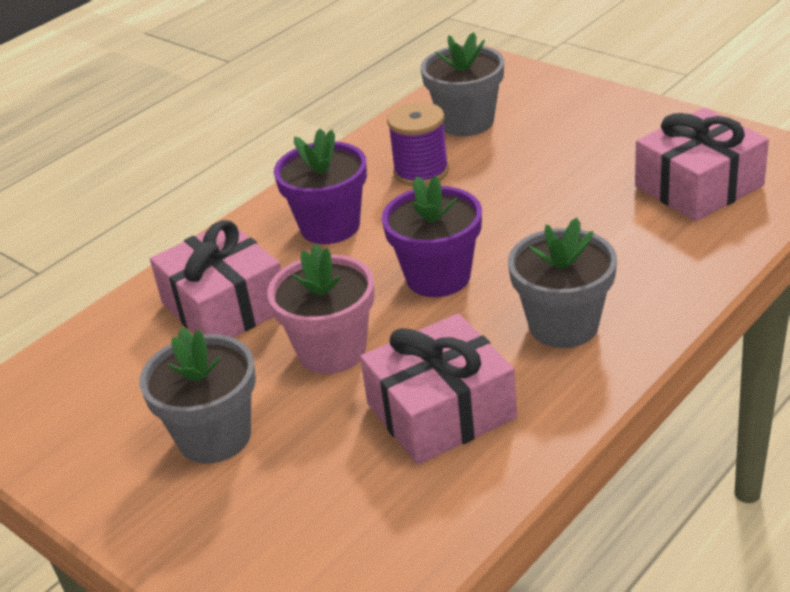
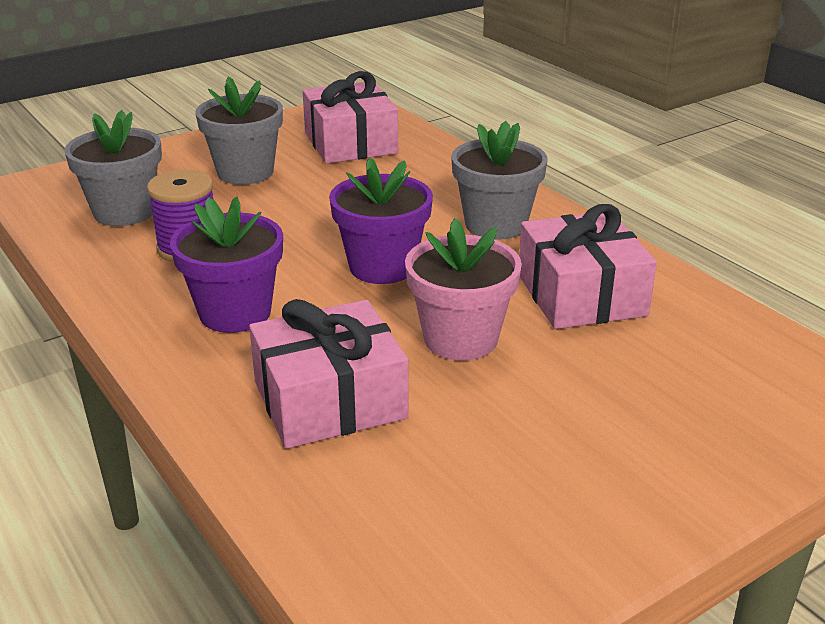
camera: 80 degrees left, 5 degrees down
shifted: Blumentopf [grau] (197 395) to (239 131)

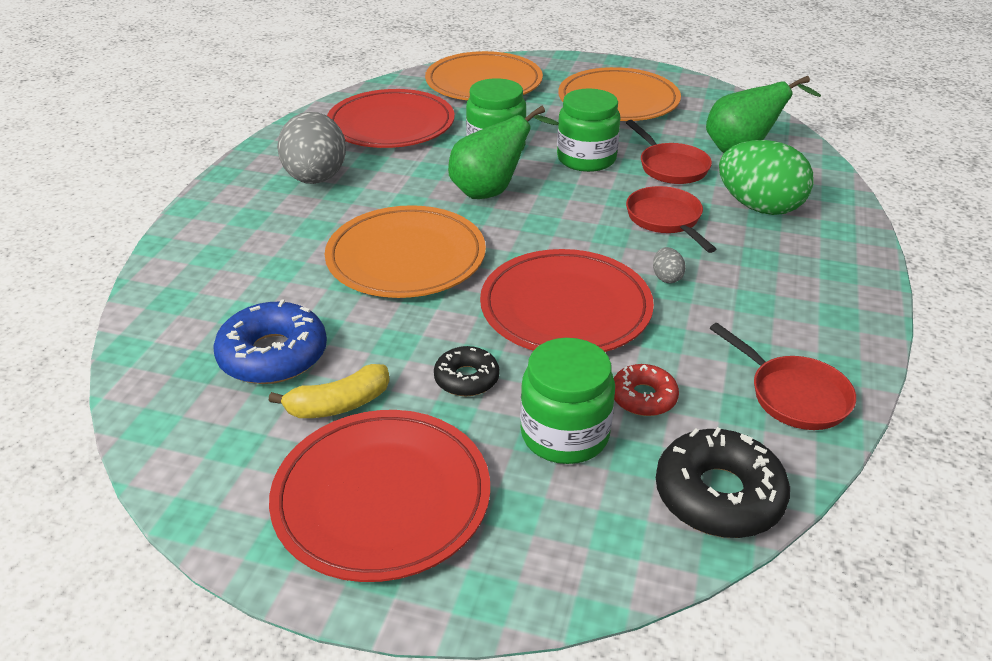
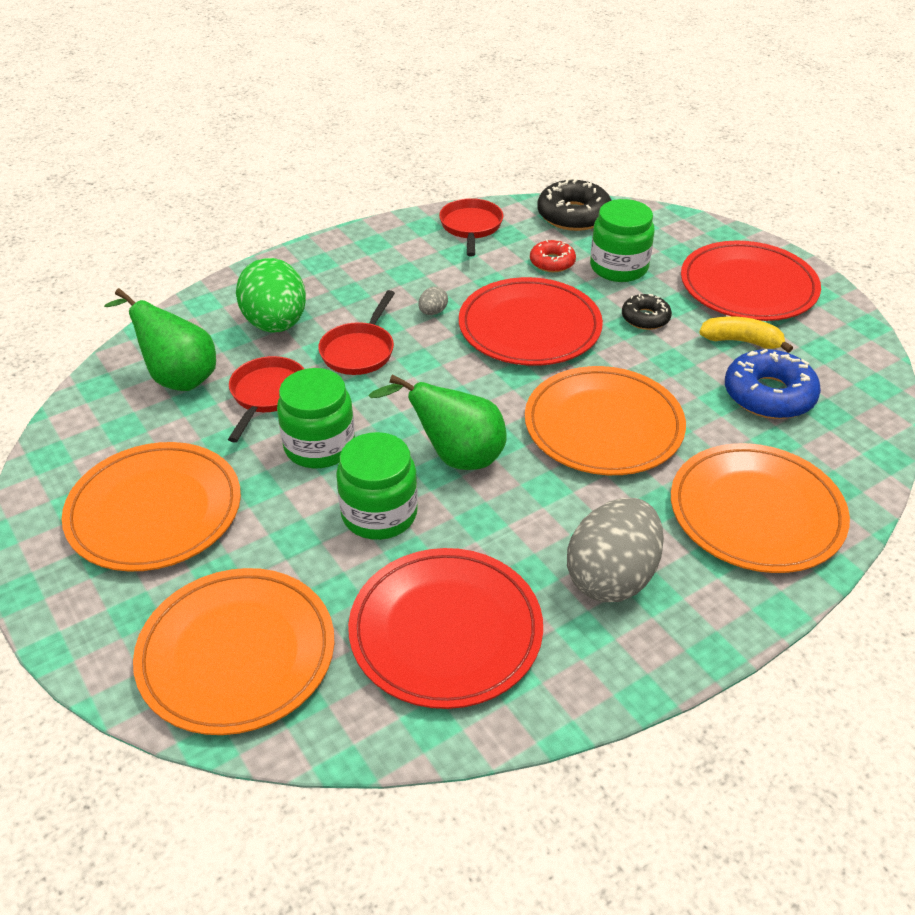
camera: 140 degrees left, 5 degrees up
new: Teller [orange] (760 508)

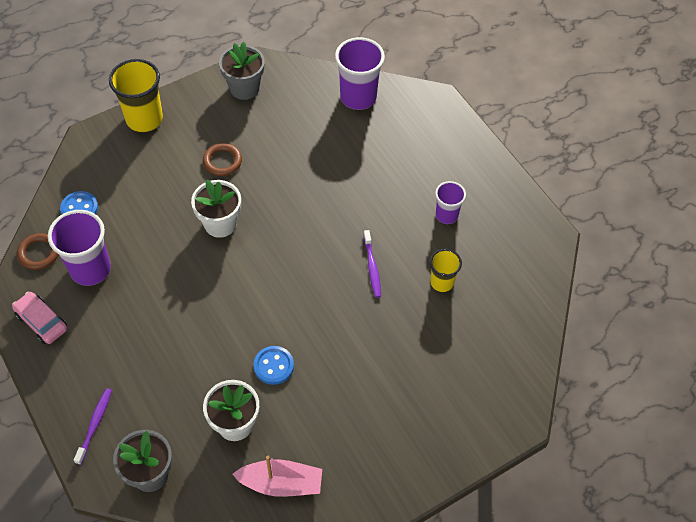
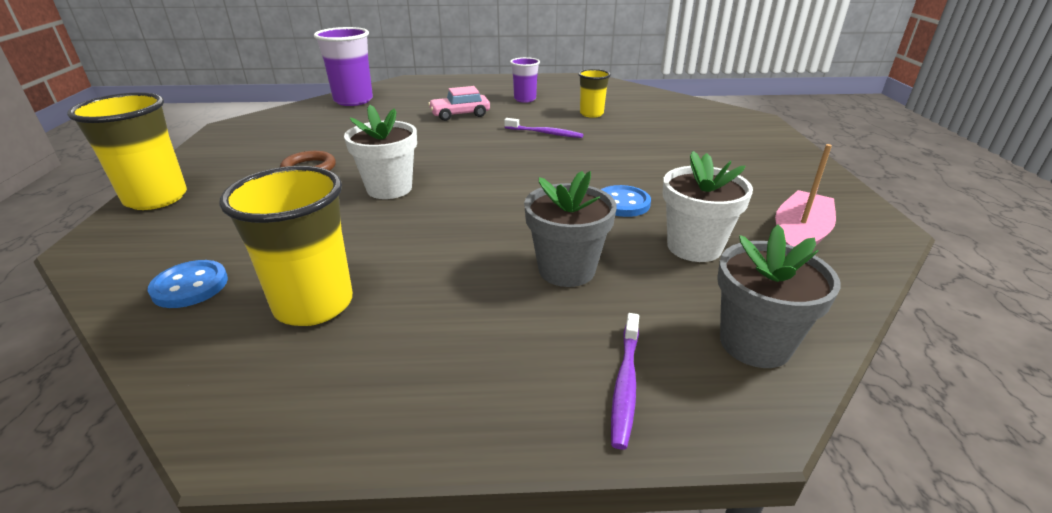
camera: 60 degrees left, 25 degrees down
gone: Ring [braun] (38 251)
shifted: Auto [rosa] (39 318) to (459 103); Blumentopf [grau] (242 71) to (570 229)
repainted: Becher [lila] (79 248) to Becher [gelb] (286 246)
rotated: Zahnbürste [lila] (93 426) = (625 381) 120 degrees counterclockwise

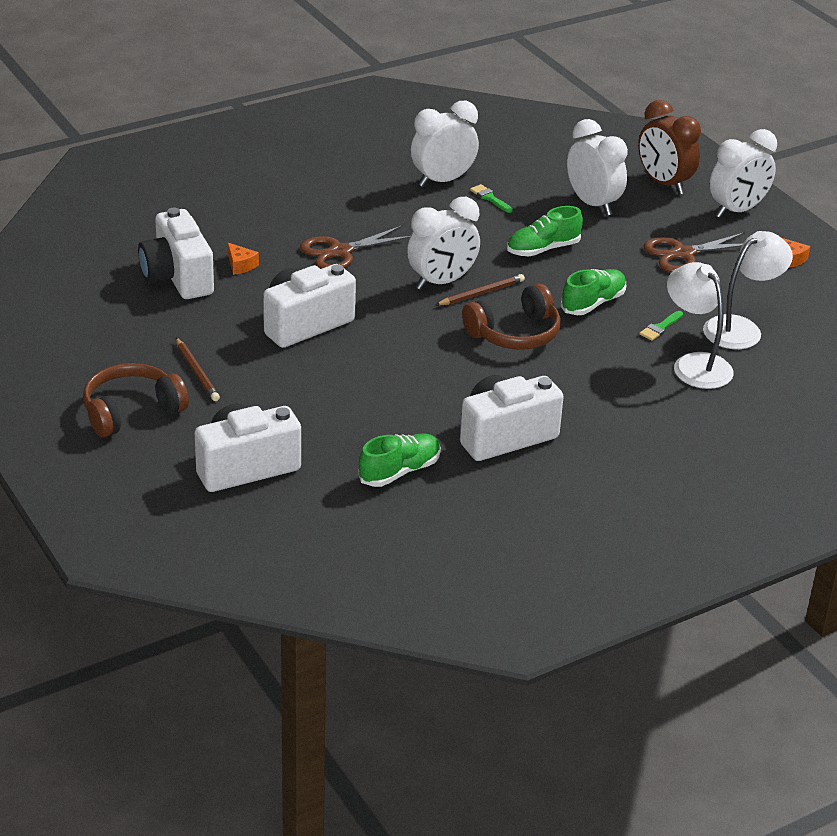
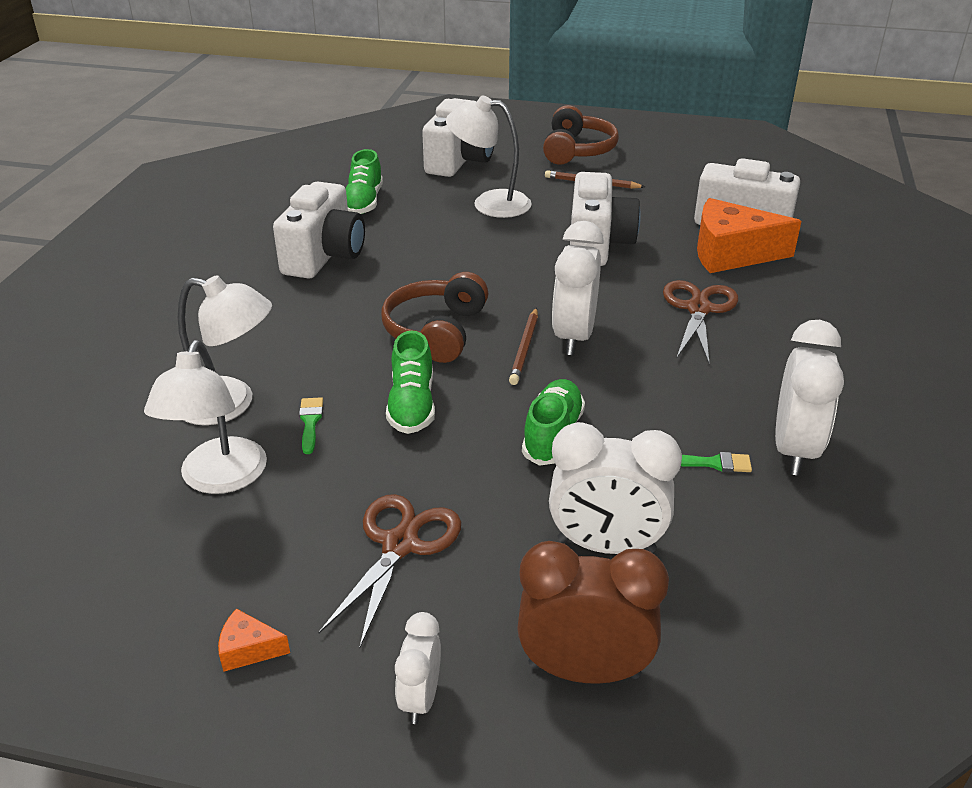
camera: 135 degrees right, 0 degrees up
new: Lampe [weiß] (489 157)
scaled: Käse [orange] (243 259) = (749 235) x2.38; Wecker [weiß] (743 173) = (418 668) x0.56

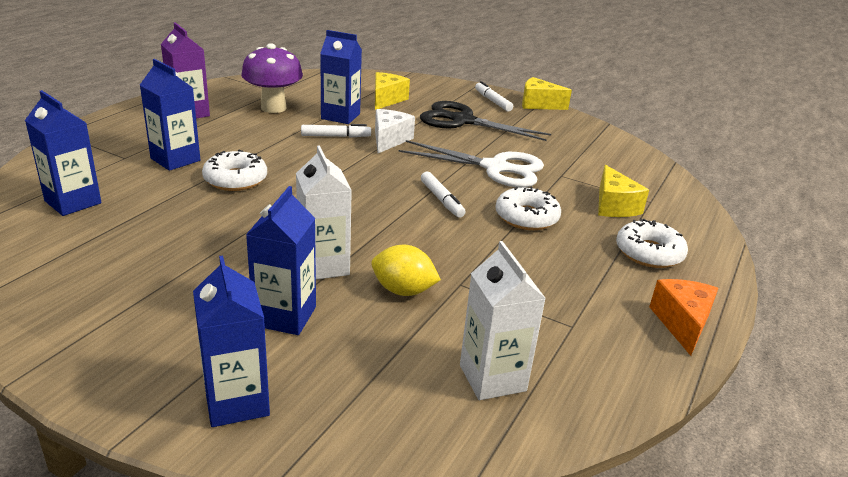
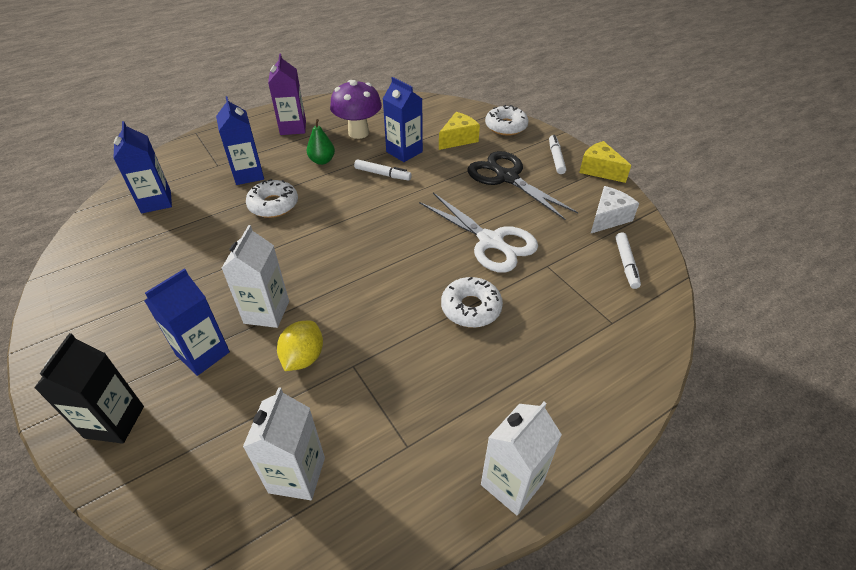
camera: 30 degrees right, 15 degrees up
gone: Käse [gelb] (623 191)
new: Birne [grün] (320 142)
shifted: Käse [weiß] (395 131) to (614 210); Filzstift [weiß] (443 195) to (628 260); Donut [weiß] (652 243) to (507 120)
swapped: Käse [orange] (683 317) to Getränkekarton [weiß] (521 458)
repainted: Getränkekarton [blau] (231 341) to Getränkekarton [schwarz] (89 388)
rotated: Zitrone [gelb] (406 270) = (300 346) 60 degrees clockwise

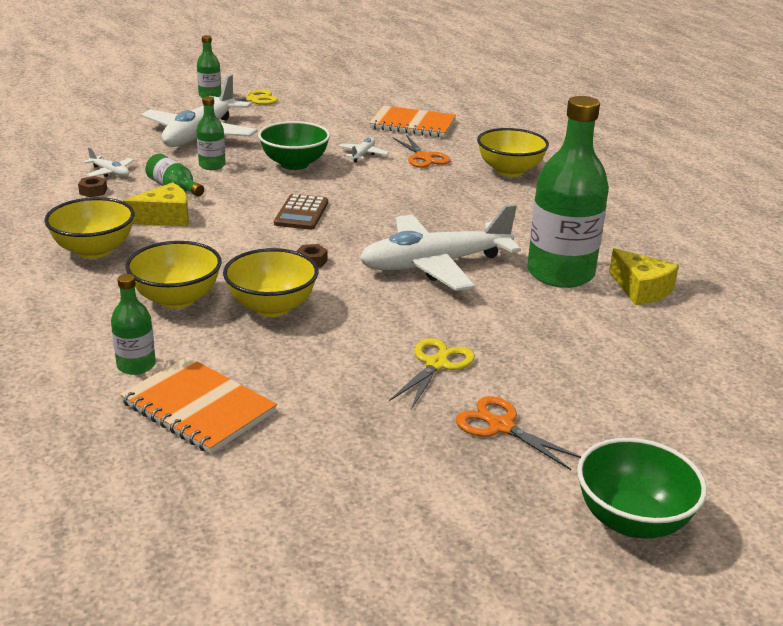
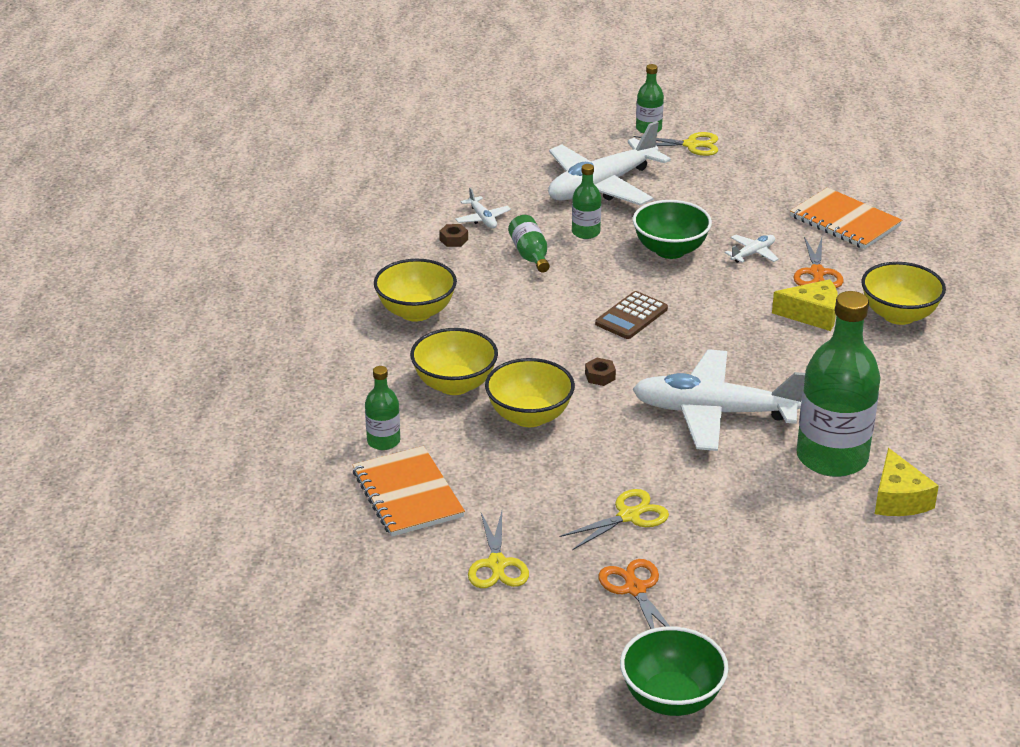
camera: 30 degrees right, 5 degrees up
new: Schere [gelb] (498 549)
shifted: Käse [gelb] (156 204) to (805 305)

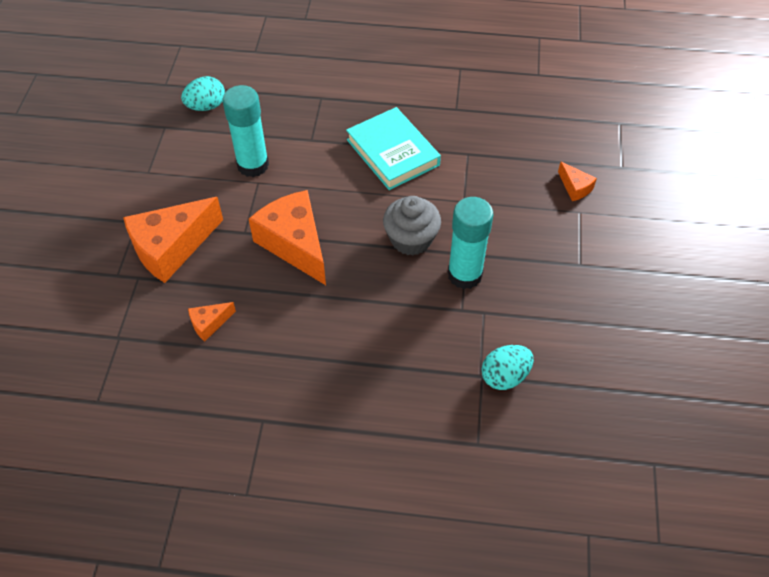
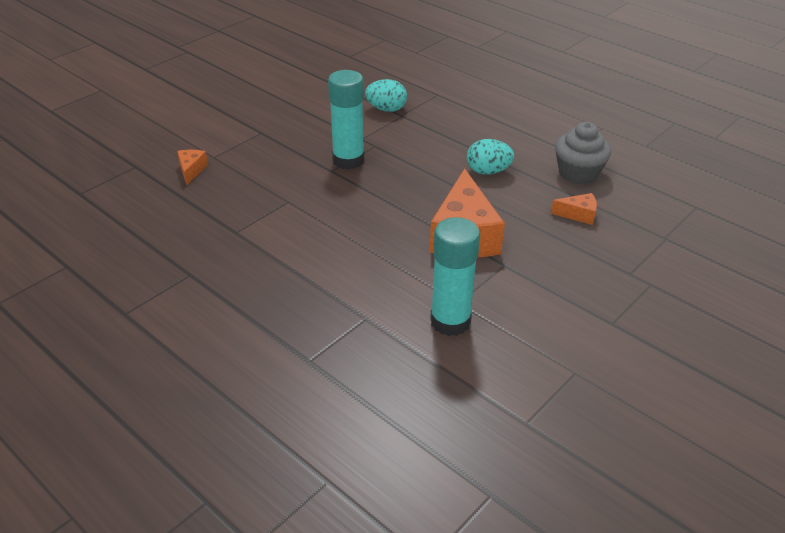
camera: 145 degrees left, 15 degrees down
gone: Käse [orange] (173 240); Buch [türkis] (393 148)
shifted: Ei [türkis] (203 93) to (490 157); Muffin [grau] (412 226) to (583 153)

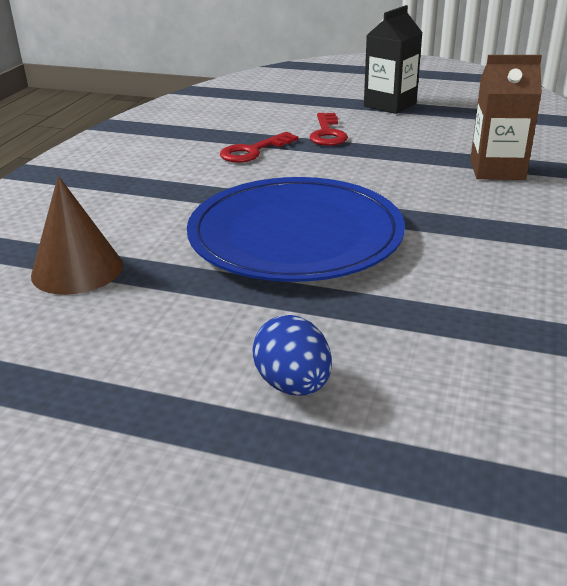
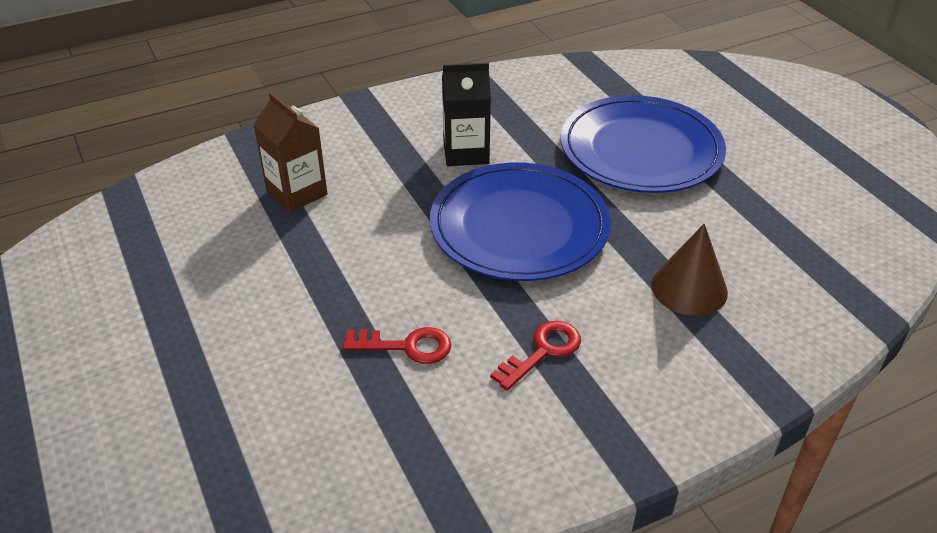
camera: 135 degrees left, 10 degrees up
shifted: Schlüssel [rot] (328 129) to (535 356); Getränkekarton [schwarz] (393 59) to (466 114)
swapped: Ei [blau] (292 355) to Teller [blau] (643 144)

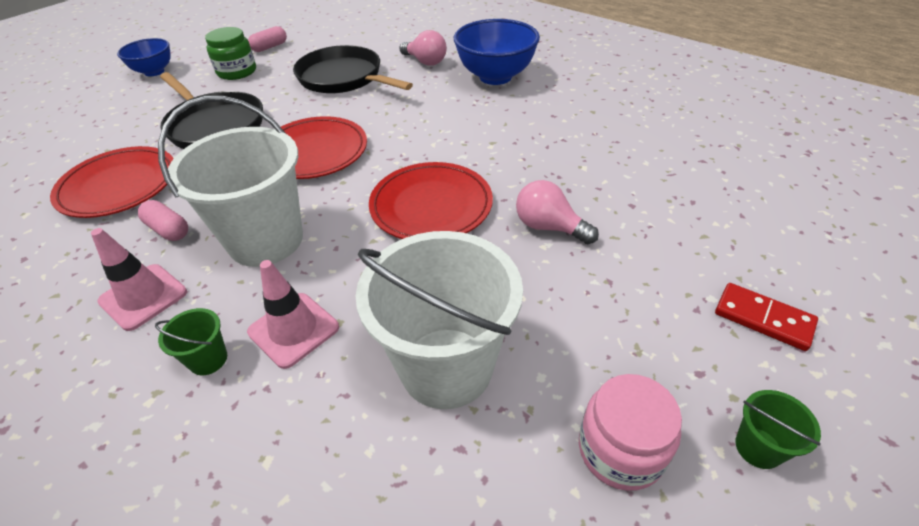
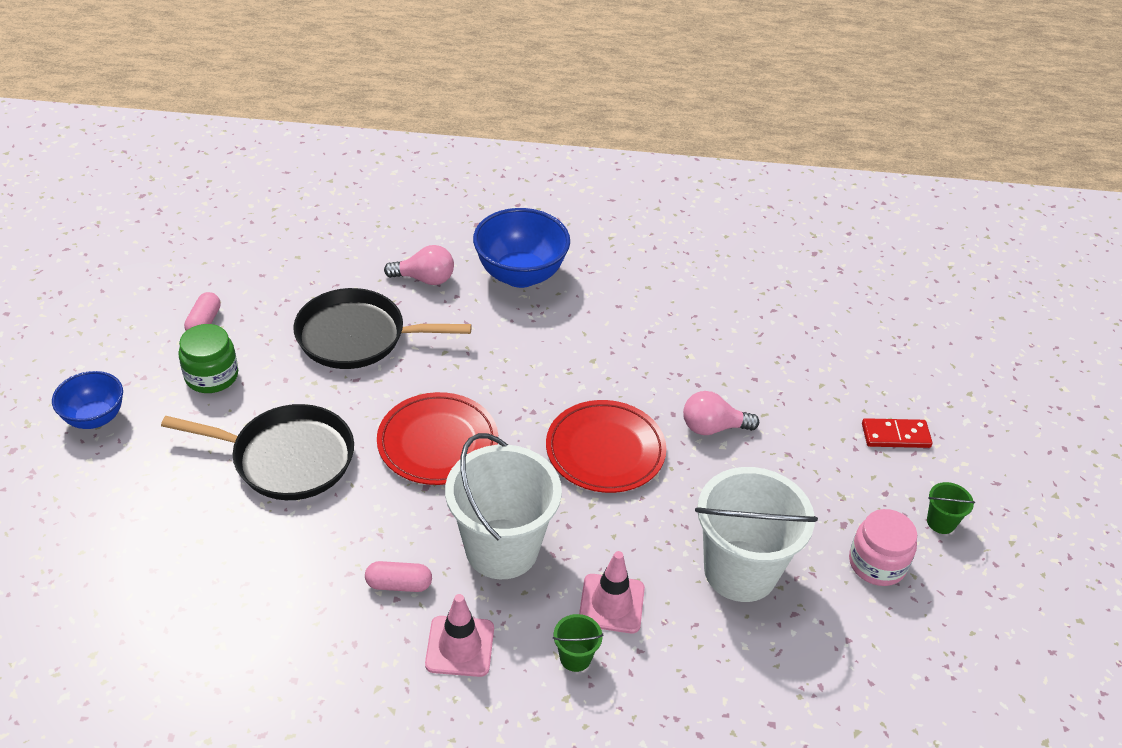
camera: 40 degrees left, 0 degrees up
gone: Teller [rot] (112 182)

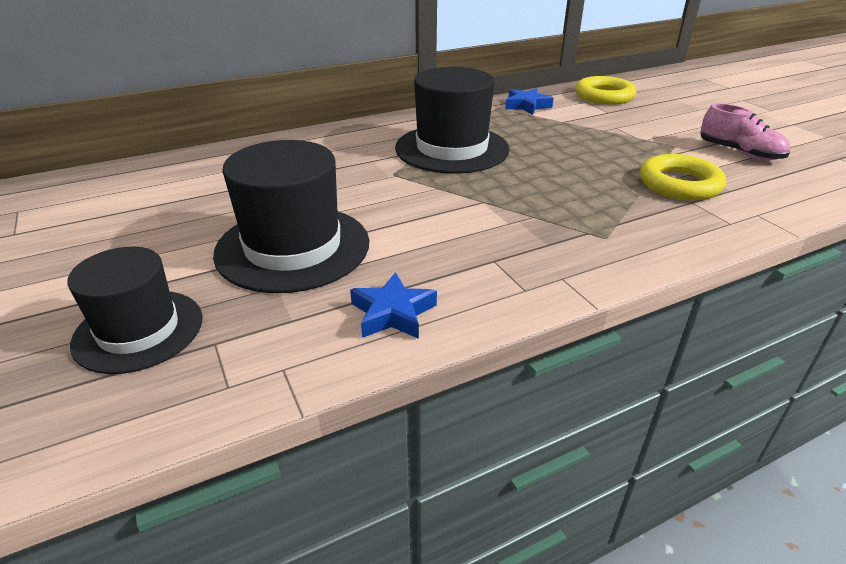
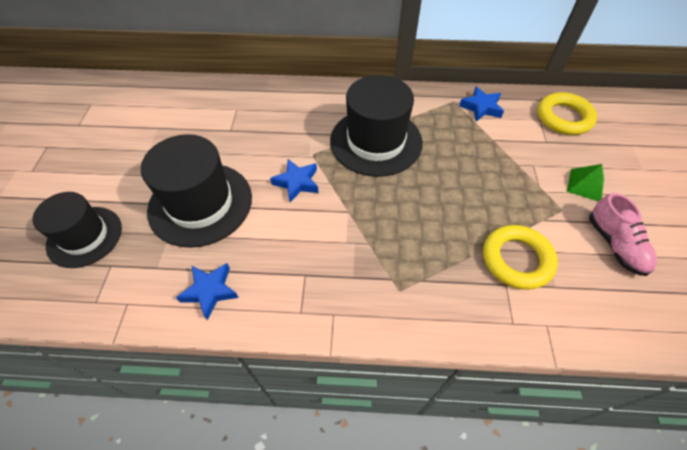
camera: 30 degrees right, 20 degrees up
new: Stern [blau] (294 180); Pyramide [grün] (585 182)

